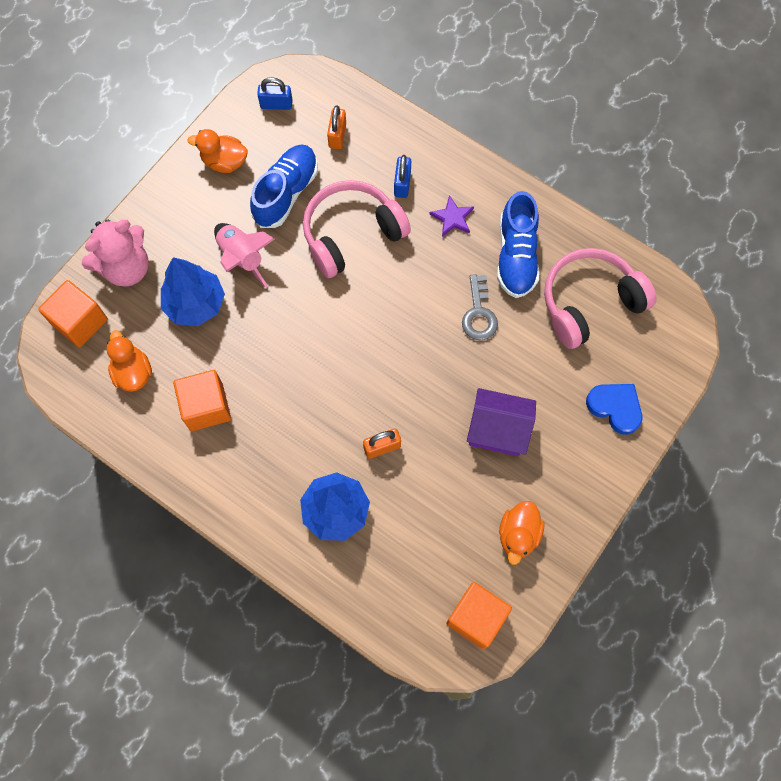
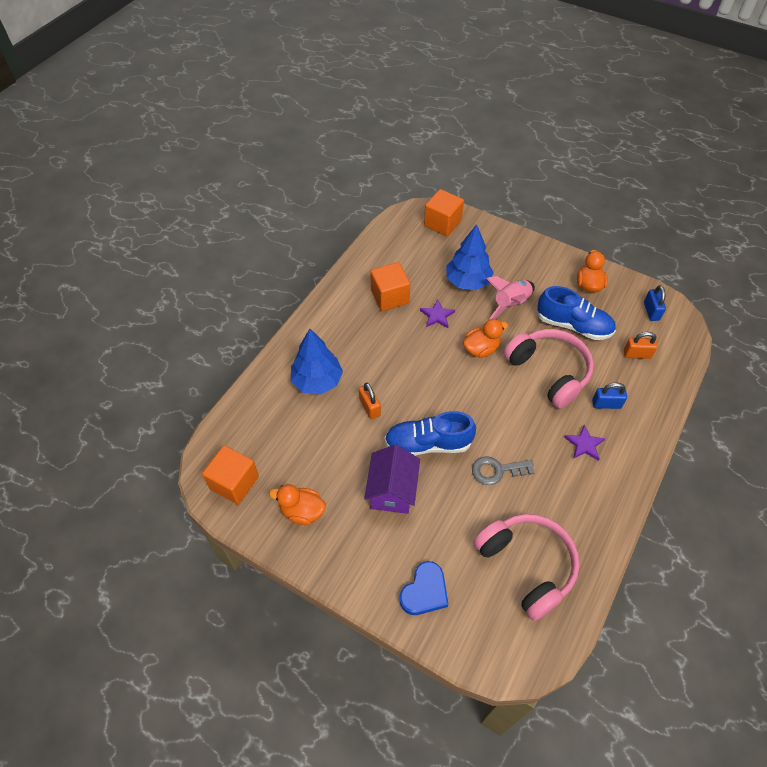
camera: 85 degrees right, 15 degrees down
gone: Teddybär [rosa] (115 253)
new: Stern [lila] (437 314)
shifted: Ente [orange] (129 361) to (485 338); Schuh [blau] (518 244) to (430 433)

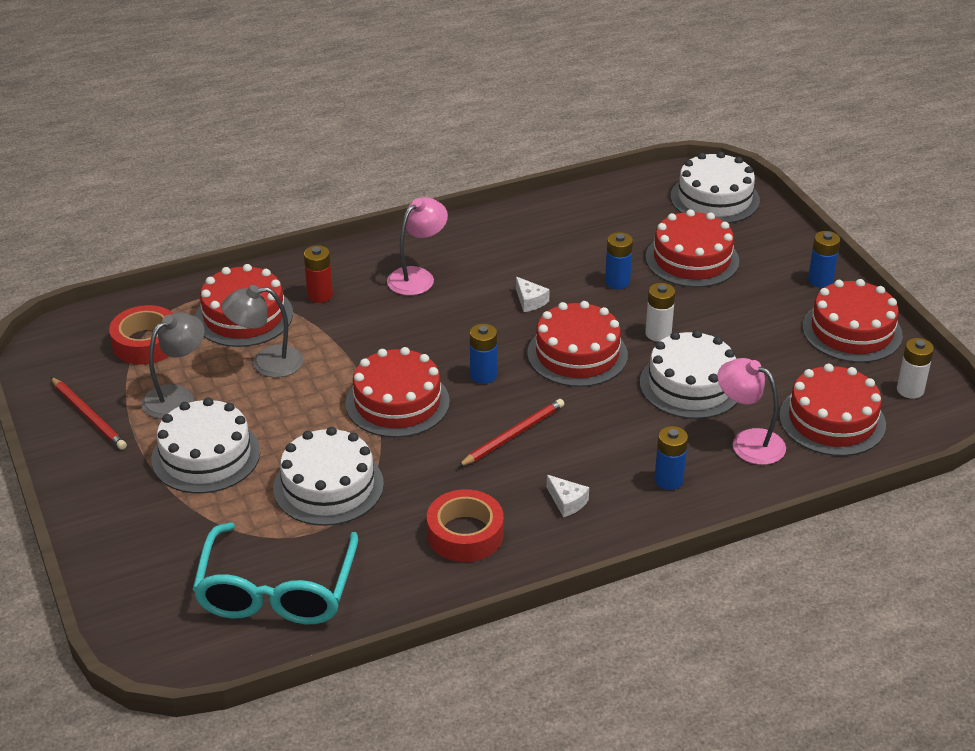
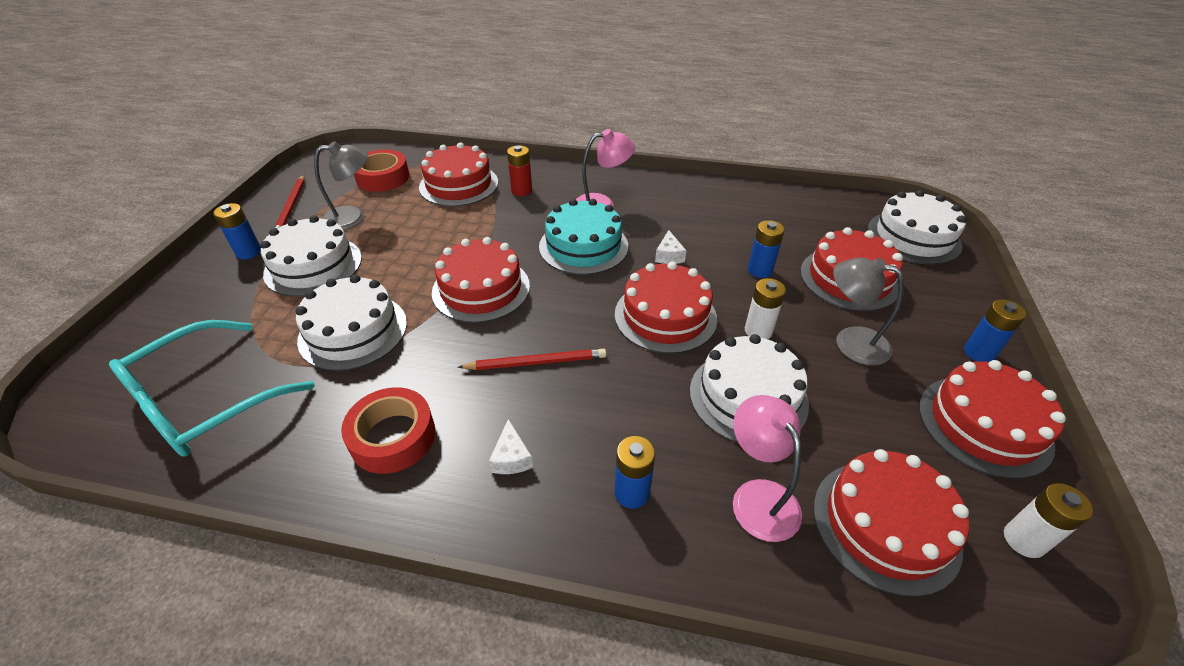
camera: 35 degrees right, 5 degrees up
new: Kuchen [türkis] (583 237)
shifted: Lampe [grau] (262 331) to (868 311); Batterie [blau] (483 354) to (237 231)

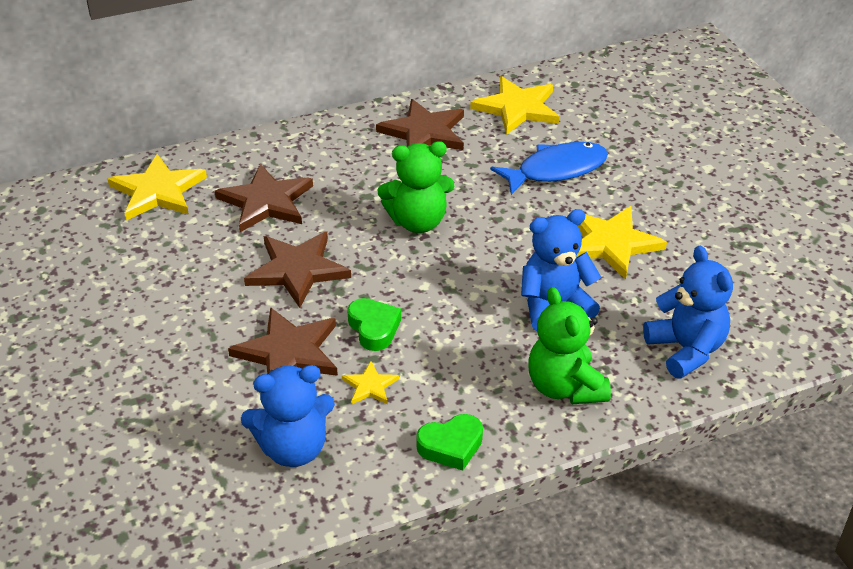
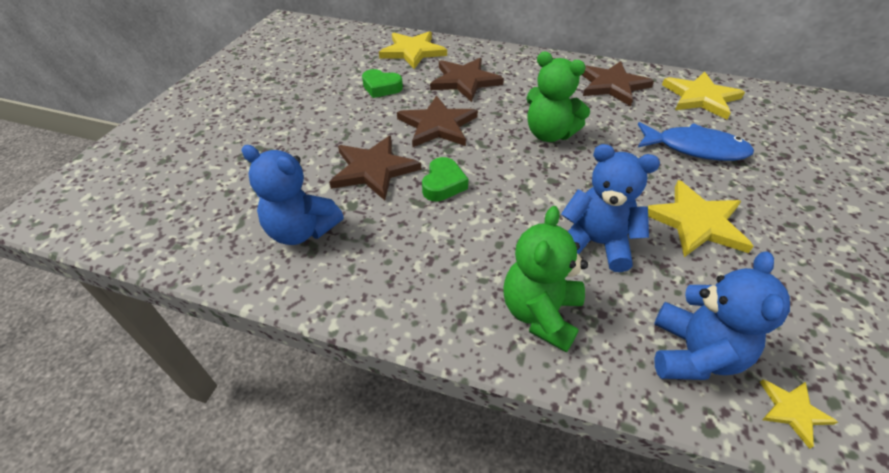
camera: 40 degrees right, 5 degrees up
shifted: Stern [gelb] (370 383) to (799 414); Herz [grün] (449 442) to (382 83)

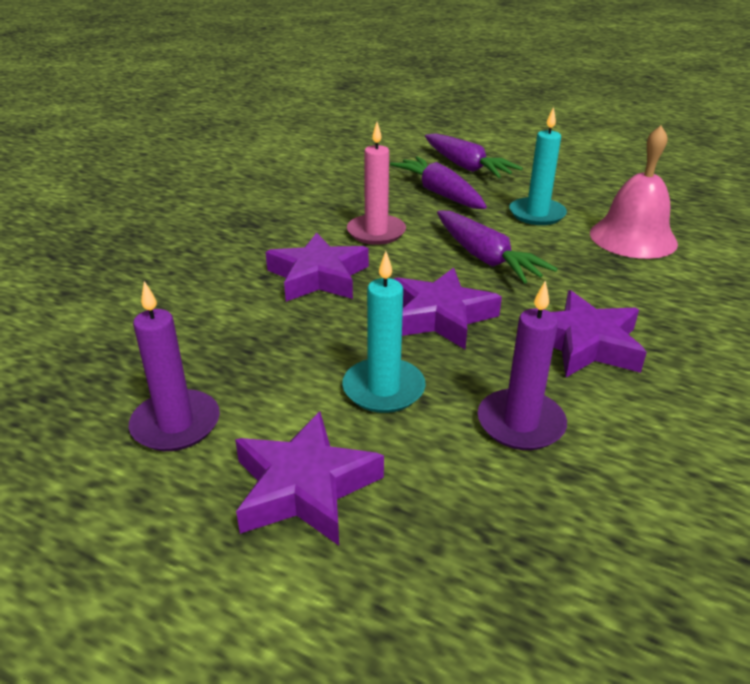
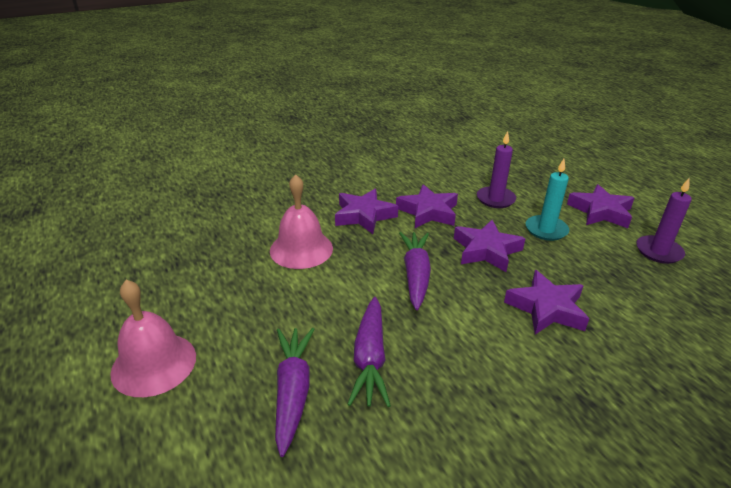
camera: 145 degrees left, 0 degrees up
gone: Kerze [rosa] (376 183); Kerze [türkis] (538 166)
new: Glocke [rosa] (153 338); Stern [lila] (366 211)

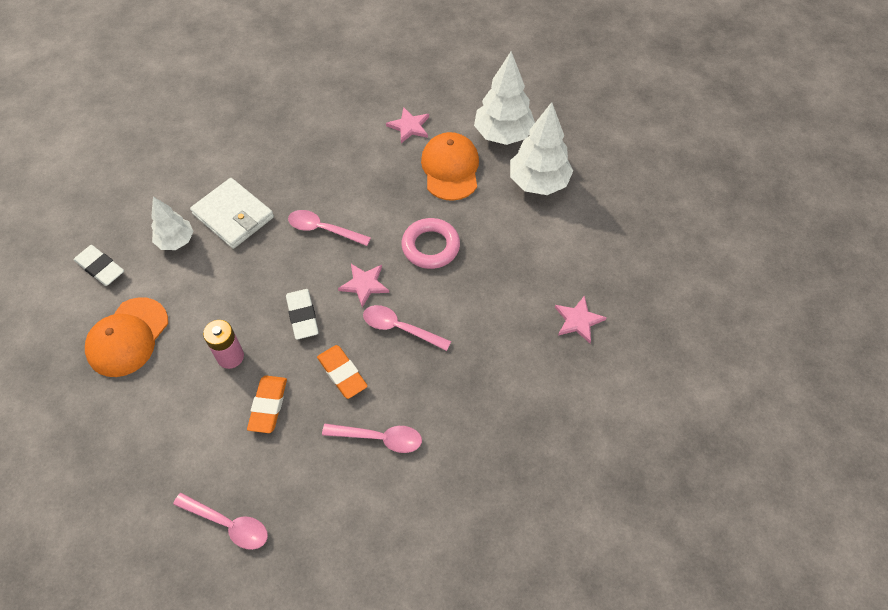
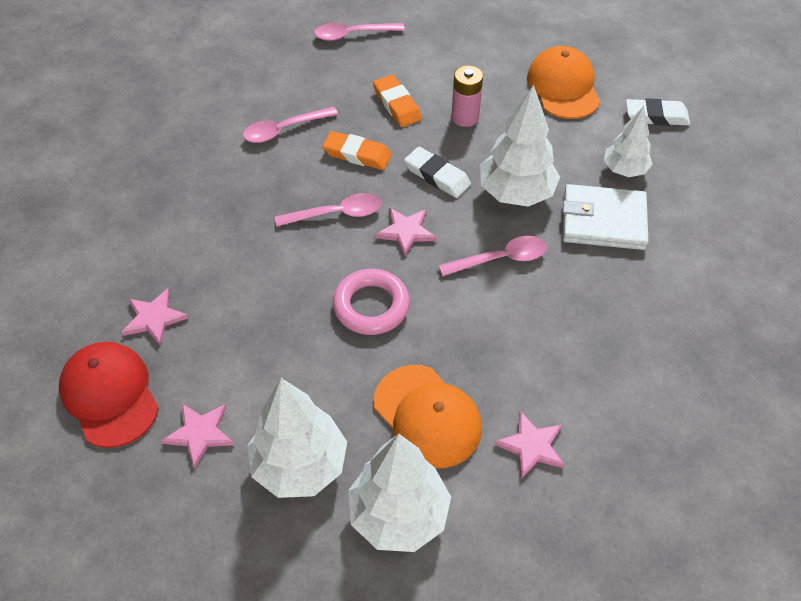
camera: 145 degrees right, 5 degrees down
new: Kappe [rot] (109 395); Stern [rosa] (197 436); Baum [weiß] (520 146)

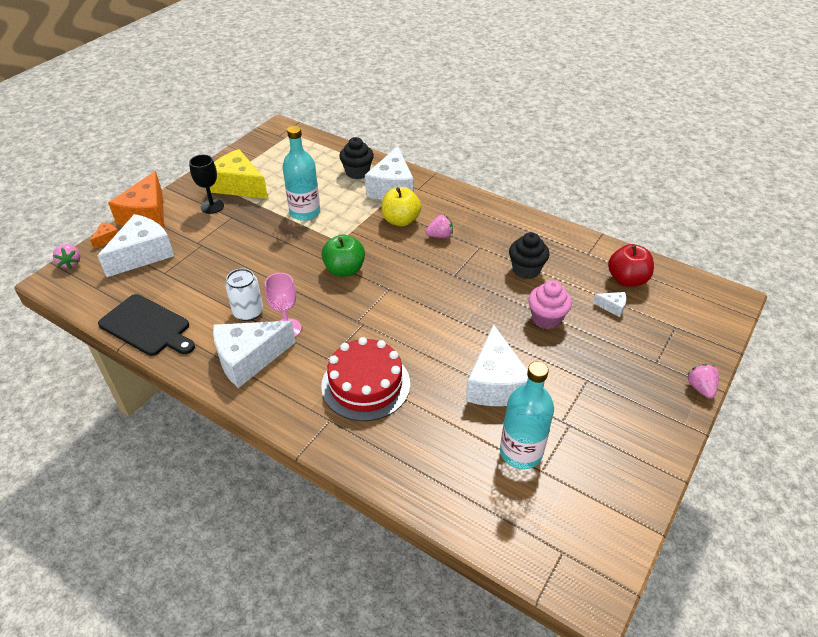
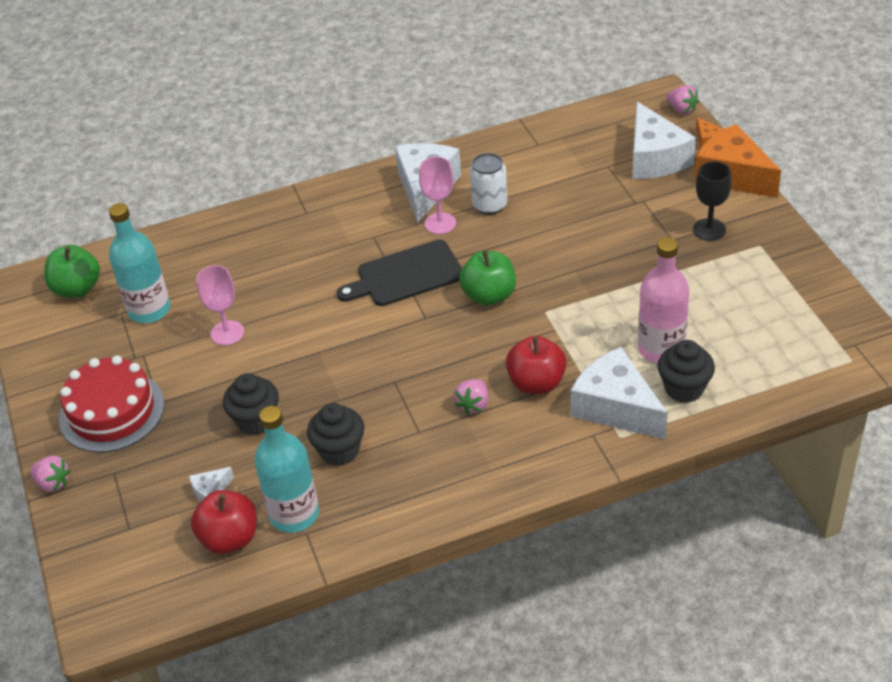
camera: 130 degrees right, 0 degrees up
gone: Käse [gelb] (239 174)
new: Apfel [grün] (72 271); Flasche [rosa] (663 300)
shifted: Schneidebrett [schwarz] (146 325) to (399 273); Flasche [türkis] (301 173) to (286 469); Kuchen [rot] (365 379) to (112 404)
swapped: Käse [weiß] (497 365) to Kelch [rosa] (220 305)
repainted: Apfel [gelb] (401 206) to Apfel [rot] (536 365); Muffin [rosa] (550 304) to Muffin [schwarz] (251 404)
rotated: Erdbeere [rosa] (66 256) = (682 99) 150 degrees counterclockwise

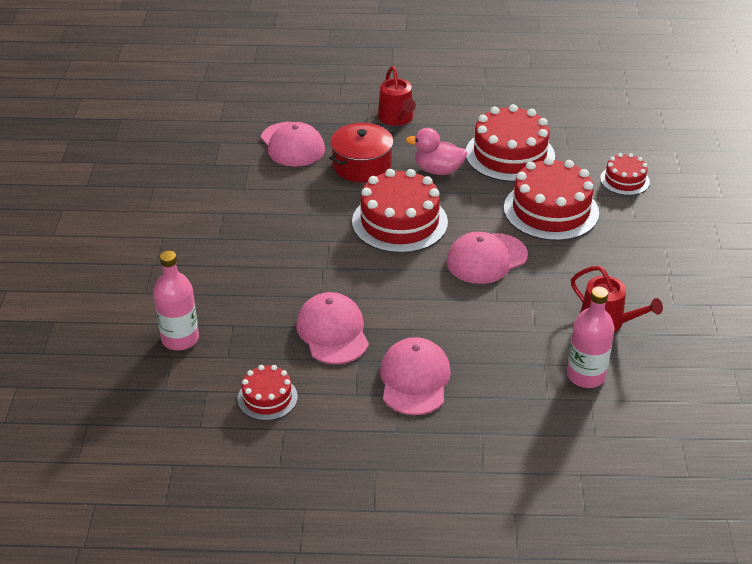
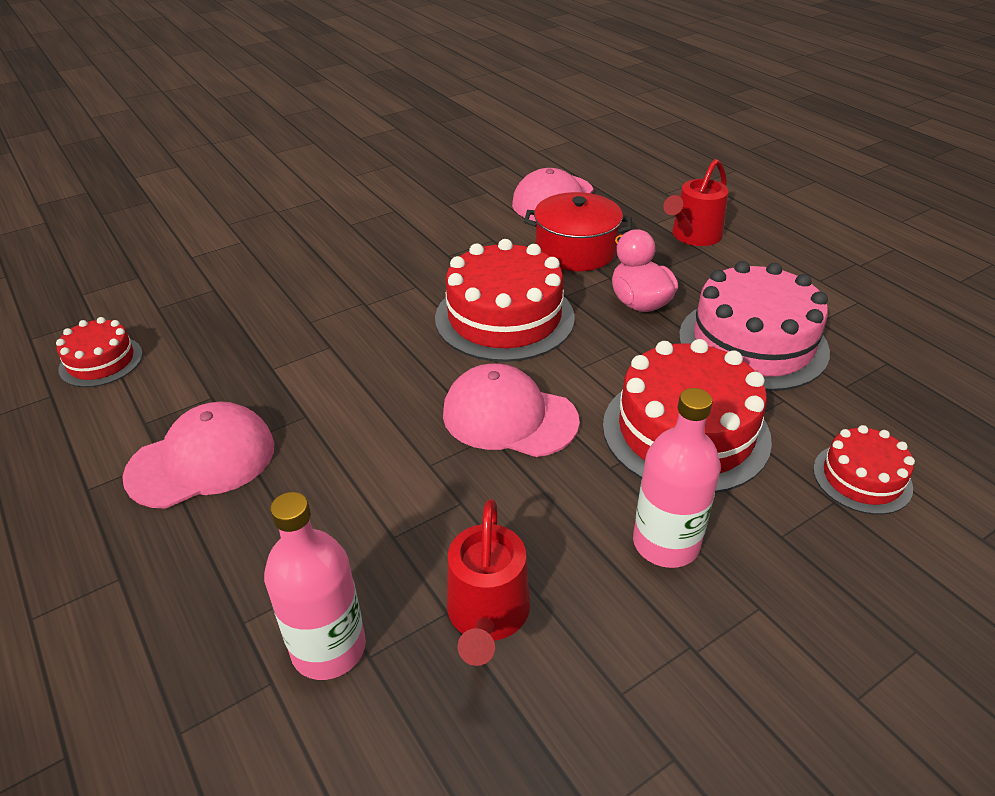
camera: 55 degrees right, 0 degrees up
gone: Kappe [rosa] (332 328)
shifted: Flasche [rosa] (176 300) to (677 478)
repainted: Kuchen [rot] (510 143) to Kuchen [rosa] (754 326)

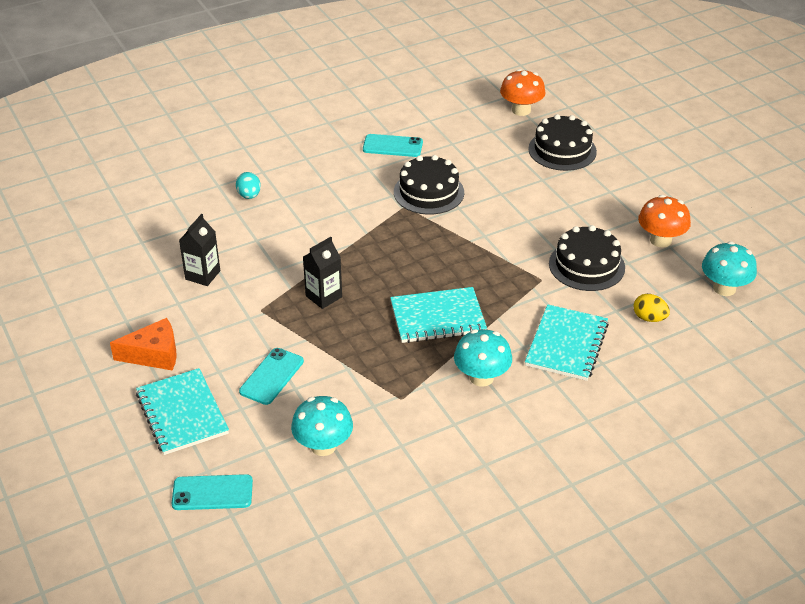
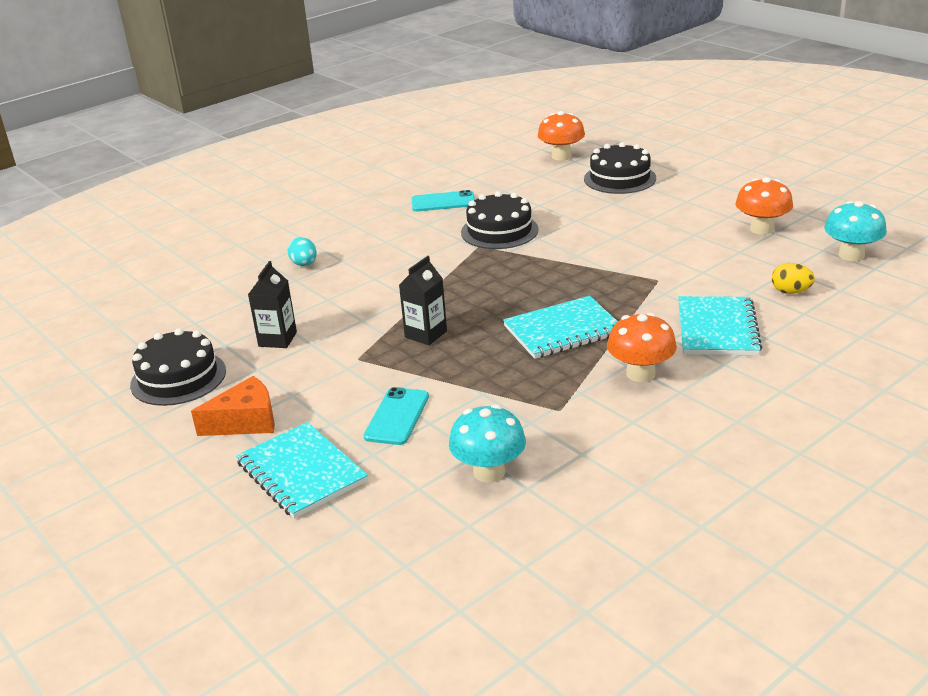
camera: 10 degrees left, 10 degrees down
gone: Handy [türkis] (212 492)
shifted: Kuchen [schwarz] (587 258) to (178 367)
repainted: Pilz [türkis] (483 358) to Pilz [orange] (642 347)

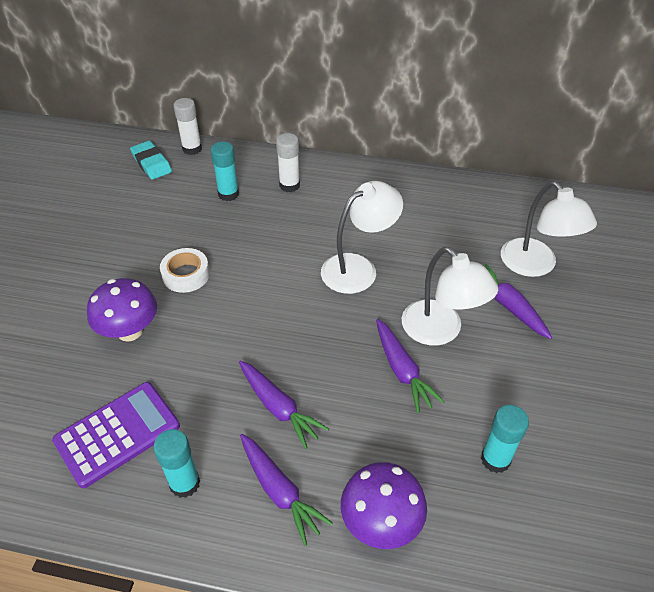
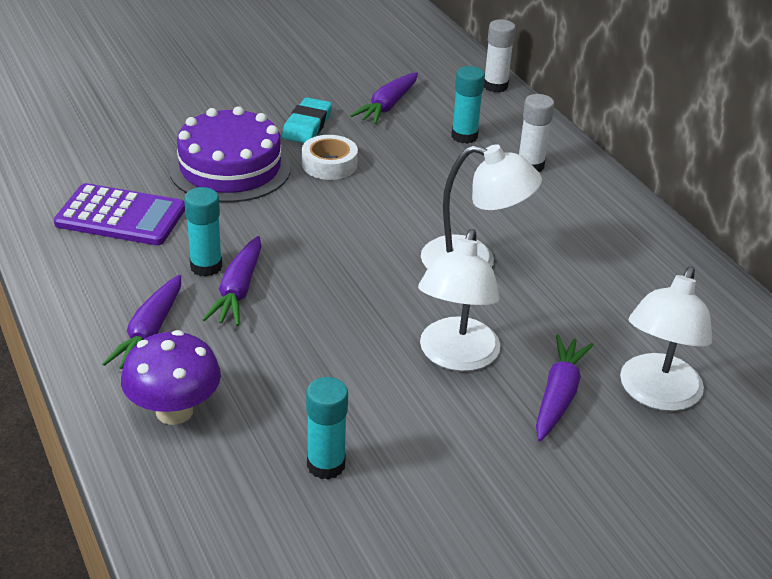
camera: 50 degrees right, 10 degrees down
shifted: Radiergummi [türkis] (151 160) to (307 120); Klebestift [türkis] (176 463) to (203 232); Karotte [lila] (410 366) to (384 98)
swapped: Pilz [lila] (122 310) to Kuchen [lila] (230 154)

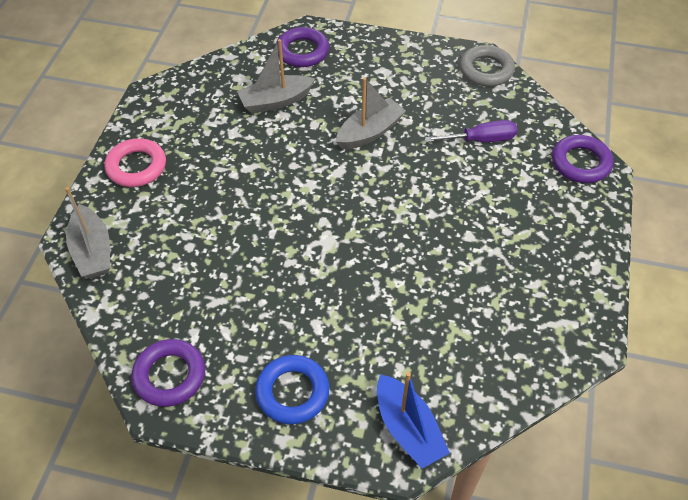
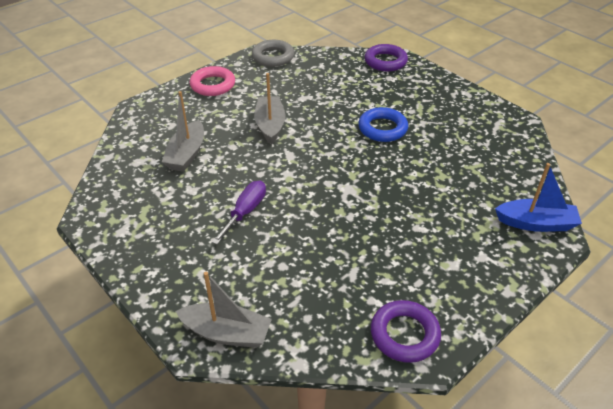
camera: 55 degrees left, 10 degrees down
gone: Ring [lila] (302 47)
shifted: Ring [rosa] (135 162) to (212 81); Ring [blau] (292 389) to (383 124); Schraubenzieher [lila] (471 131) to (239 212)

